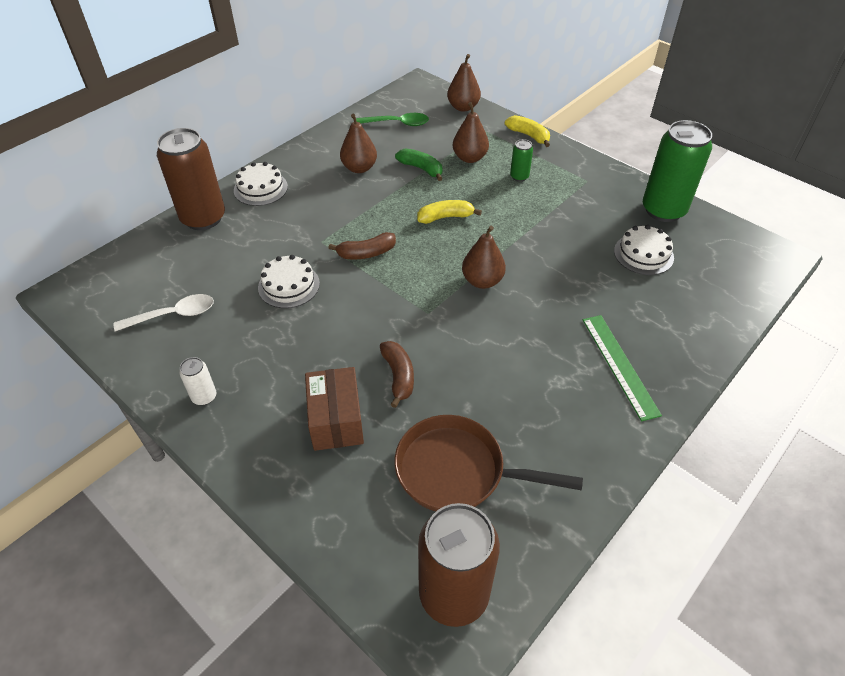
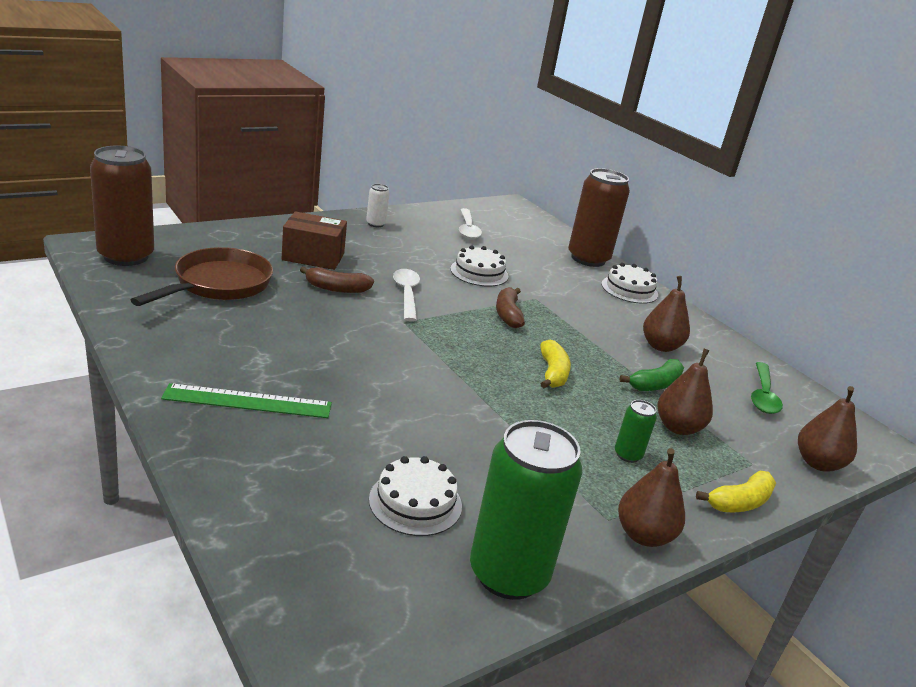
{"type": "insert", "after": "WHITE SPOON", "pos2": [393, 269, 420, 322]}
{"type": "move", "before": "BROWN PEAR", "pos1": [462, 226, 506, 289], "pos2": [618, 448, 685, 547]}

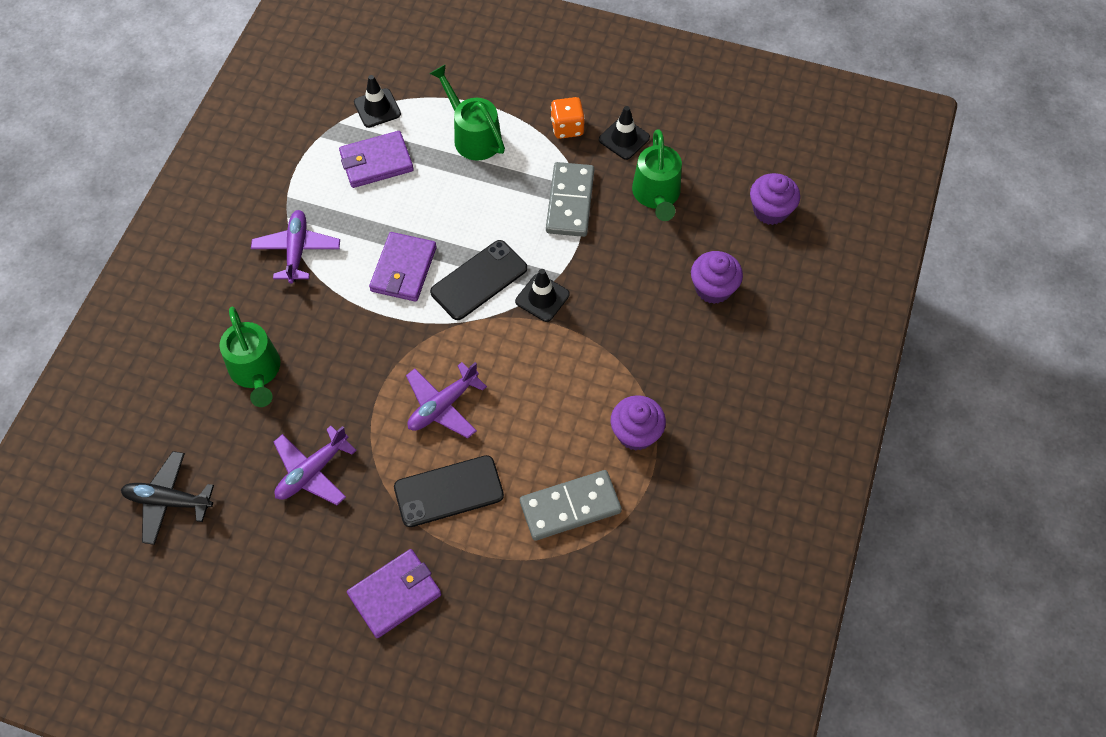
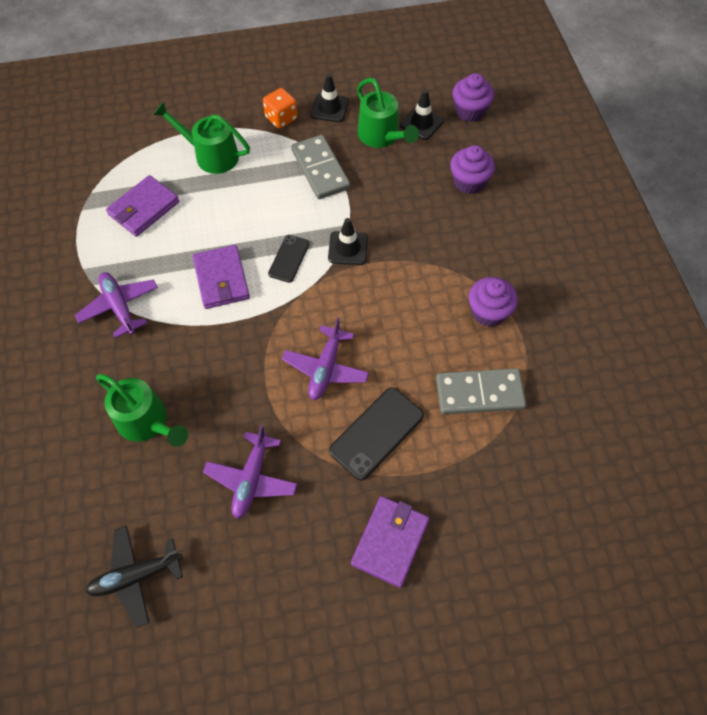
{"type": "resize", "before": "BLACK PHONE", "pos1": [430, 240, 527, 320], "pos2": [268, 235, 310, 283], "scale": 0.62}
{"type": "move", "before": "BLACK TRAFFIC CONE", "pos1": [354, 75, 401, 128], "pos2": [400, 90, 444, 140]}
{"type": "rotate", "before": "GREY DOMINO", "pos1": [520, 470, 622, 541], "pos2": [436, 368, 526, 414], "turn": 45}

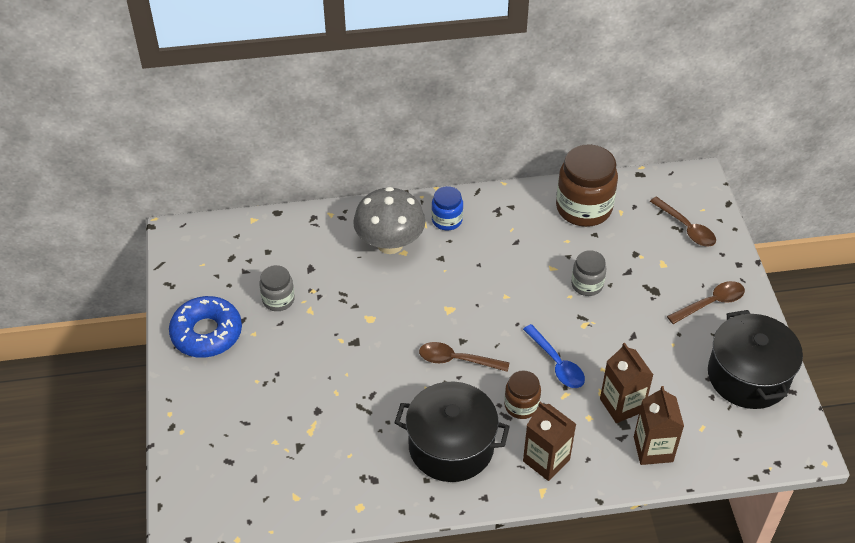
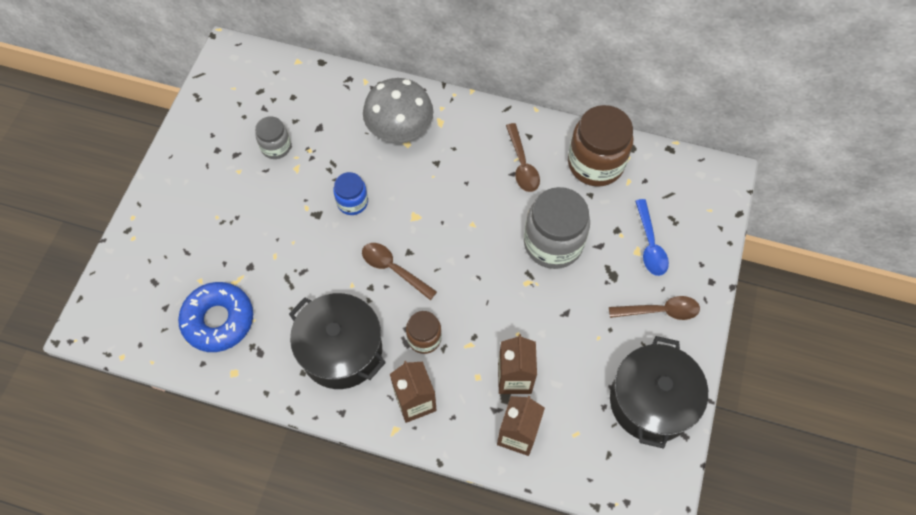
{"type": "move", "before": "BLUE DONUT", "pos1": [169, 296, 242, 358], "pos2": [178, 282, 253, 352]}
{"type": "move", "before": "BLUE JAR", "pos1": [432, 186, 463, 230], "pos2": [333, 172, 368, 215]}
{"type": "move", "before": "BROWN SPOON", "pos1": [650, 196, 716, 246], "pos2": [506, 123, 540, 192]}
{"type": "resize", "before": "GREY JAR", "pos1": [571, 250, 606, 296], "pos2": [524, 187, 590, 269], "scale": 1.85}
{"type": "move", "before": "BLUE SPOON", "pos1": [523, 324, 585, 388], "pos2": [635, 199, 669, 276]}

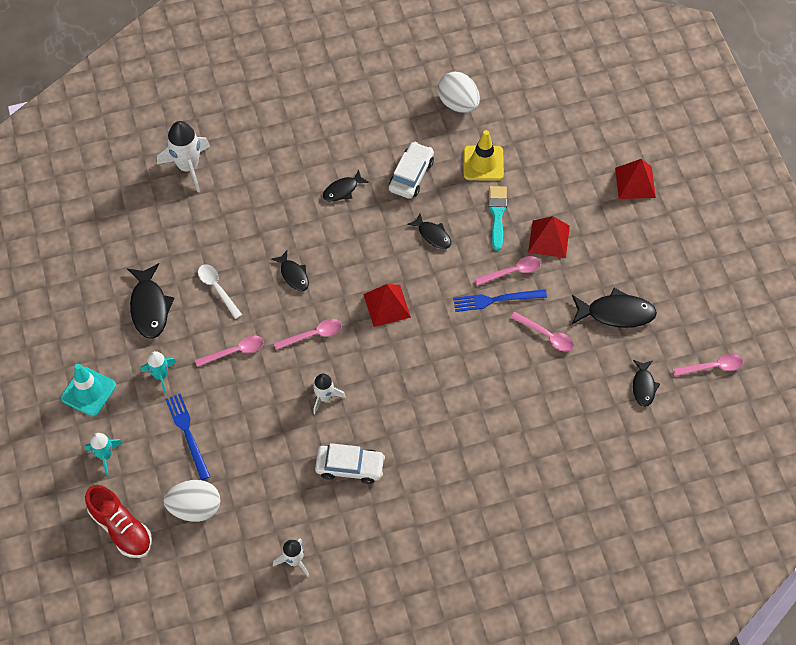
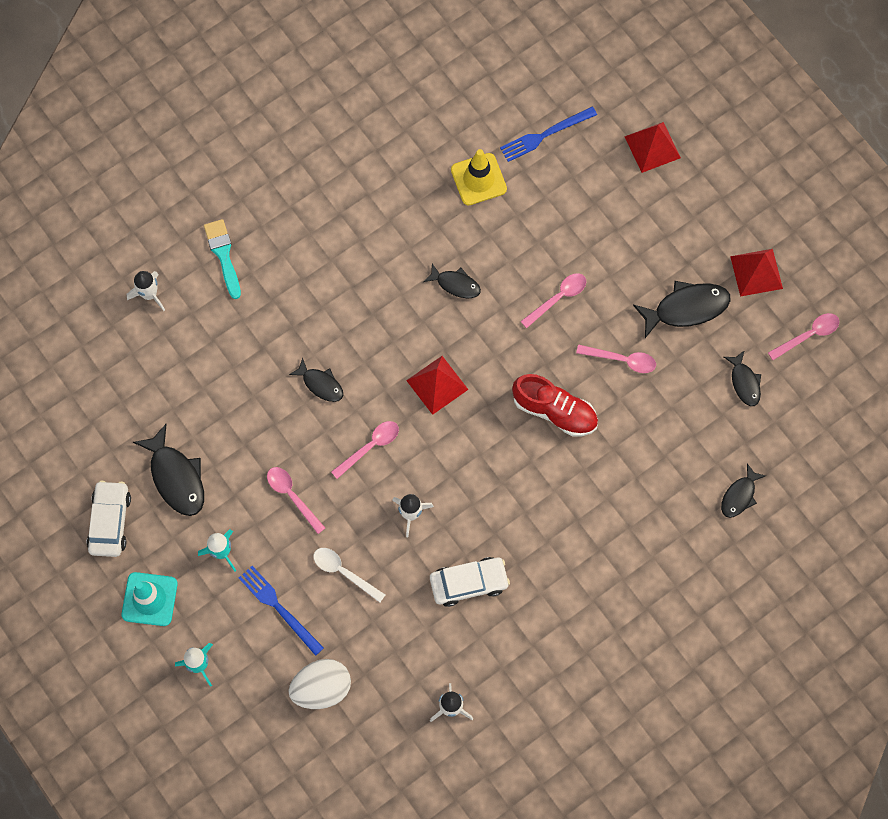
{"type": "move", "before": "WHITE CAR", "pos1": [389, 142, 434, 199], "pos2": [87, 480, 131, 557]}
{"type": "resize", "before": "WHITE ROCKET", "pos1": [157, 121, 210, 192], "pos2": [127, 271, 165, 311], "scale": 0.61}
{"type": "move", "before": "TURQUOISE BRUSH", "pos1": [488, 186, 507, 251], "pos2": [204, 219, 241, 299]}
{"type": "rotate", "before": "PINK SPOON", "pos1": [195, 336, 264, 367], "pos2": [267, 467, 325, 534], "turn": -90}
{"type": "move", "before": "WHITE SPOON", "pos1": [198, 264, 242, 319], "pos2": [313, 548, 385, 603]}
{"type": "move", "before": "BLUE FORK", "pos1": [453, 289, 547, 312], "pos2": [500, 107, 597, 162]}
{"type": "move", "before": "RED SHOE", "pos1": [85, 485, 152, 558], "pos2": [512, 374, 598, 437]}
{"type": "move", "before": "BLACK FISH", "pos1": [323, 169, 369, 202], "pos2": [721, 464, 766, 518]}
{"type": "move", "before": "RED PYRAMID", "pos1": [528, 216, 570, 258], "pos2": [730, 249, 783, 297]}
{"type": "delete", "before": "WHITE EGG", "pos1": [438, 72, 480, 113]}

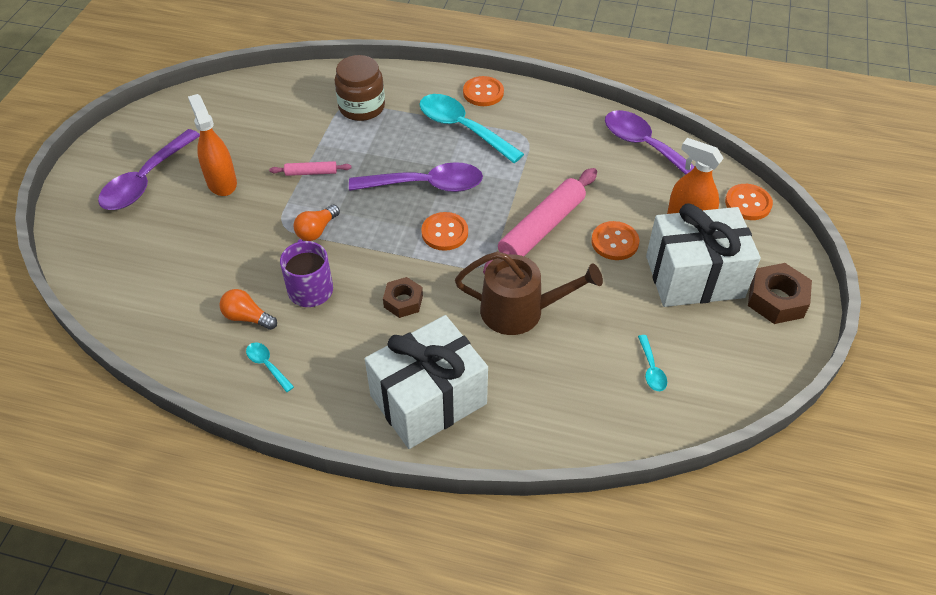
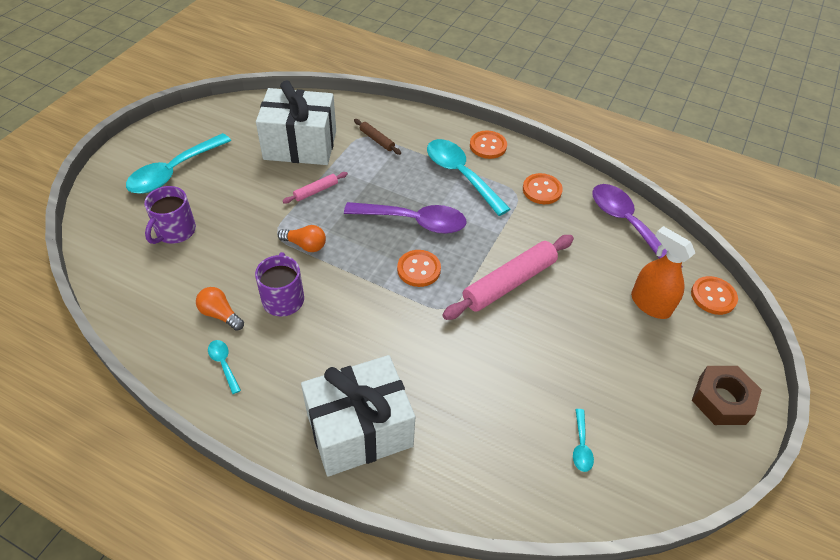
{"type": "recolor", "before": "PURPLE SPOON", "after": "TURQUOISE SPOON", "pos1": [98, 129, 200, 210], "pos2": [126, 133, 231, 194]}
{"type": "insert", "after": "PURPLE MUG", "pos2": [144, 186, 196, 244]}
{"type": "move", "before": "WHITE GIFT", "pos1": [646, 203, 761, 307], "pos2": [256, 80, 336, 165]}
{"type": "rotate", "before": "ORANGE LIGHT BULB", "pos1": [293, 205, 340, 241], "pos2": [278, 225, 326, 252], "turn": -120}
{"type": "rotate", "before": "PINK ROLLING PIN", "pos1": [269, 161, 352, 176], "pos2": [283, 172, 348, 204], "turn": -45}
{"type": "replace", "before": "BROWN JAR", "after": "BROWN ROLLING PIN", "pos1": [335, 55, 385, 121], "pos2": [354, 119, 401, 155]}
{"type": "move", "before": "ORANGE BUTTON", "pos1": [591, 221, 639, 260], "pos2": [523, 173, 563, 204]}
{"type": "delete", "before": "ORANGE SPRAY BOTTLE", "pos1": [188, 94, 237, 196]}
{"type": "delete", "before": "BROWN NUT", "pos1": [383, 277, 423, 318]}
{"type": "delete", "before": "BROWN WATERING CAN", "pos1": [455, 251, 603, 335]}

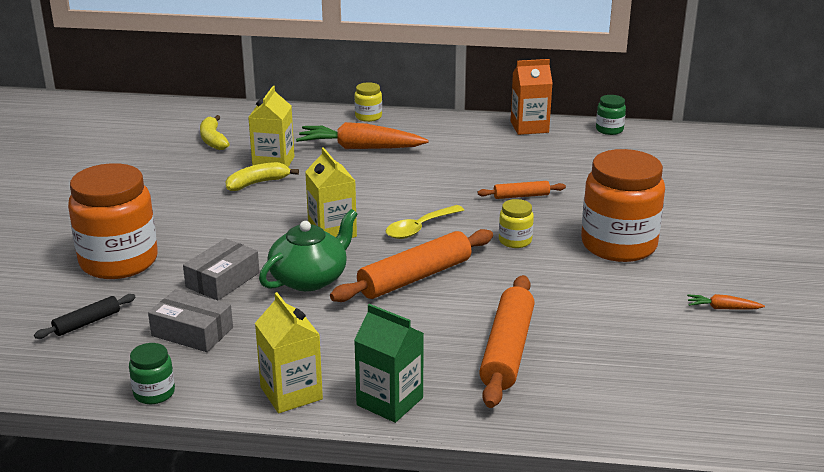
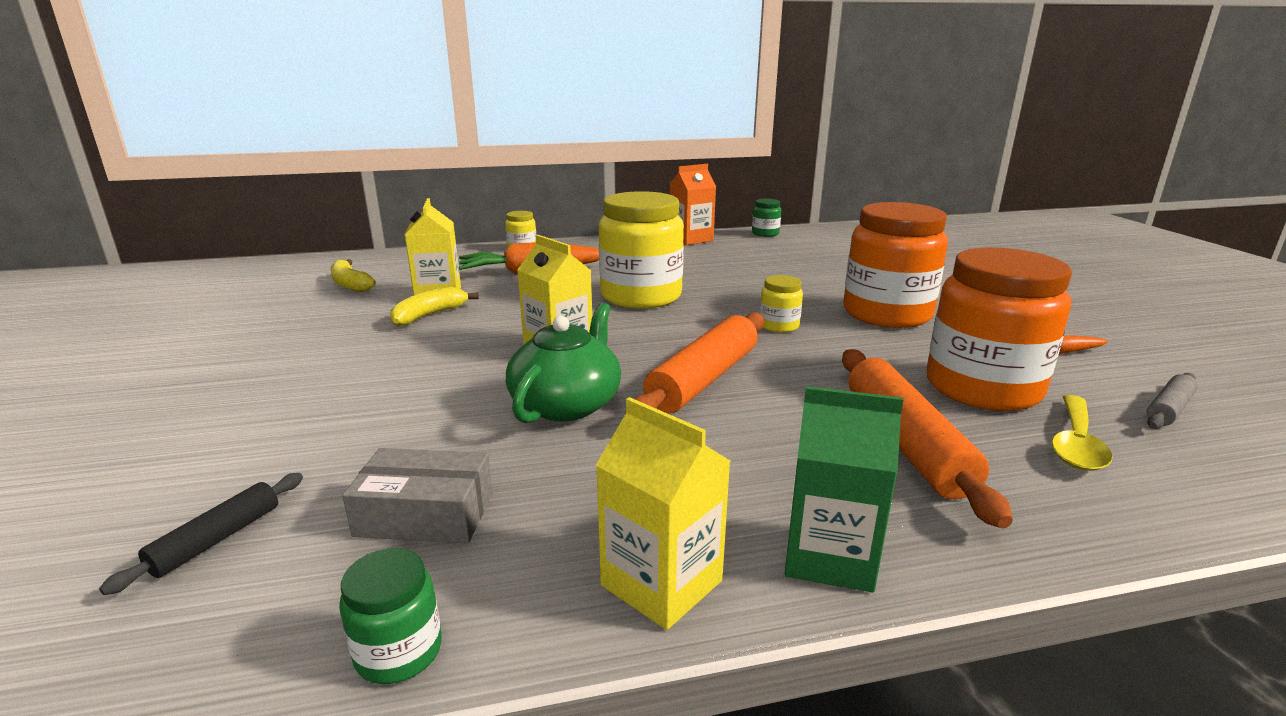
{"type": "insert", "after": "YELLOW JAR", "pos2": [599, 191, 684, 309]}
{"type": "move", "before": "ORANGE JAR", "pos1": [68, 163, 158, 279], "pos2": [927, 247, 1072, 411]}
{"type": "move", "before": "YELLOW SPOON", "pos1": [386, 205, 464, 239], "pos2": [1051, 395, 1113, 471]}
{"type": "insert", "after": "GREY ROLLING PIN", "pos2": [1146, 373, 1198, 429]}
{"type": "delete", "before": "GREY BOX", "pos1": [183, 239, 260, 300]}
{"type": "delete", "before": "ORANGE ROLLING PIN", "pos1": [478, 181, 566, 199]}

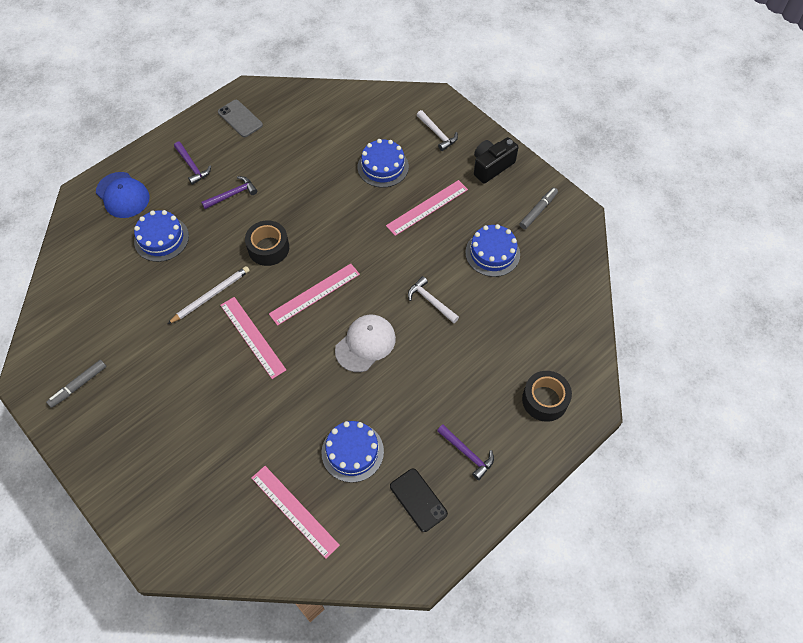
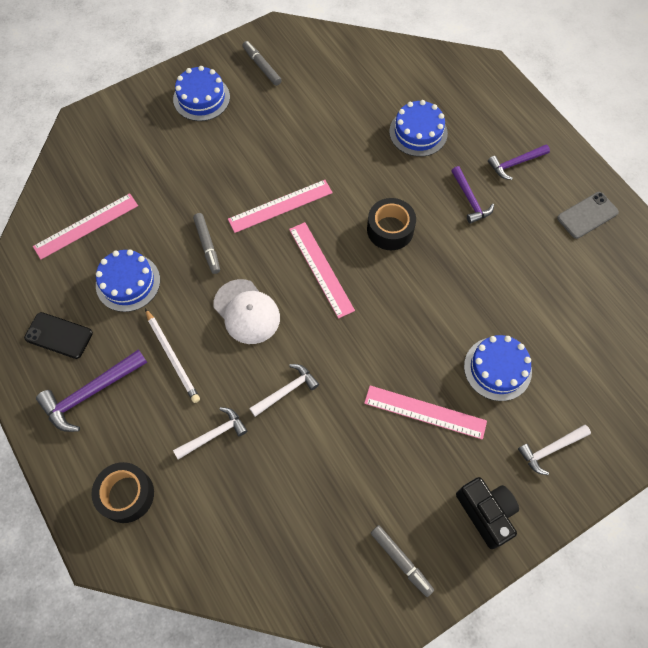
{"type": "rotate", "before": "BLACK PHONE", "pos1": [390, 468, 448, 532], "pos2": [24, 312, 93, 359], "turn": 45}
{"type": "resize", "before": "PURPLE HAMMER", "pos1": [437, 425, 494, 480], "pos2": [36, 349, 147, 432], "scale": 1.53}
{"type": "move", "before": "WHITE PENCIL", "pos1": [168, 266, 250, 324], "pos2": [145, 308, 200, 403]}
{"type": "move", "before": "BLUE CAKE", "pos1": [465, 224, 520, 277], "pos2": [173, 66, 230, 121]}
{"type": "insert", "after": "WHITE HAMMER", "pos2": [173, 407, 247, 459]}
{"type": "insert", "after": "GREY MARKER", "pos2": [193, 213, 220, 274]}
{"type": "rotate", "before": "PINK RULER", "pos1": [386, 180, 468, 236], "pos2": [364, 385, 487, 439], "turn": -45}
{"type": "delete", "before": "BLUE CAP", "pos1": [96, 172, 150, 218]}

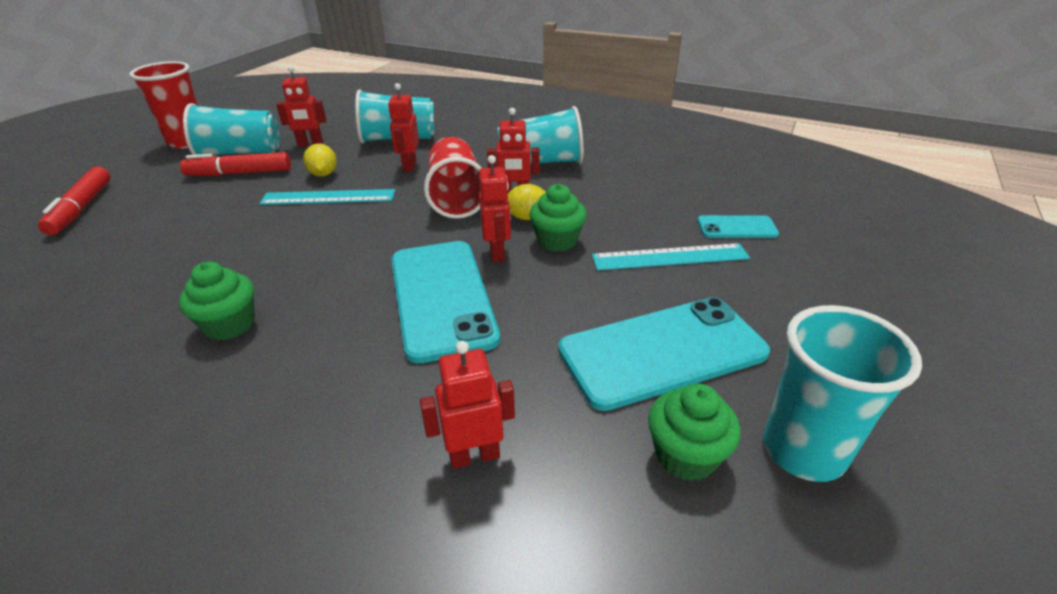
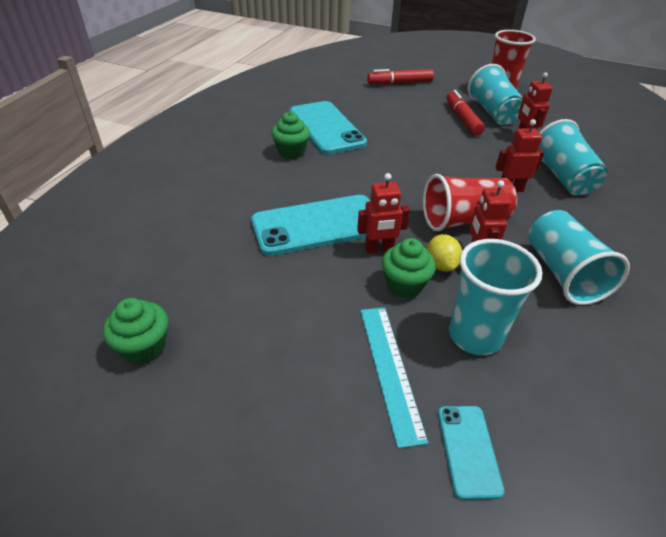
{"type": "move", "before": "TURQUOISE PHONE", "pos1": [558, 297, 770, 411], "pos2": [290, 101, 367, 154]}
{"type": "move", "before": "TURQUOISE CUP", "pos1": [763, 305, 922, 482], "pos2": [449, 239, 542, 355]}
{"type": "delete", "before": "TURQUOISE RULER", "pos1": [259, 189, 395, 205]}
{"type": "delete", "before": "YELLOW LEMON", "pos1": [303, 144, 337, 177]}
{"type": "delete", "before": "RED ROBOT", "pos1": [420, 341, 515, 469]}

